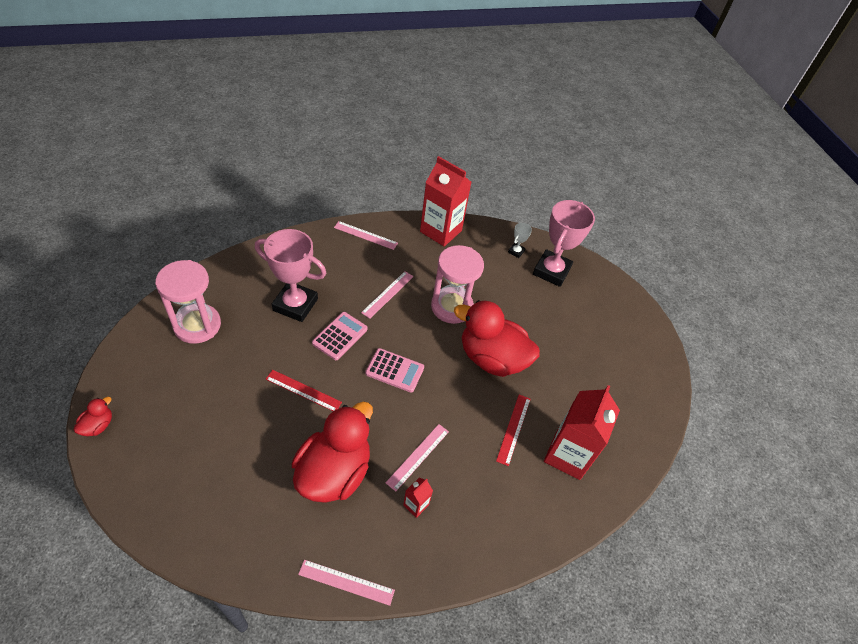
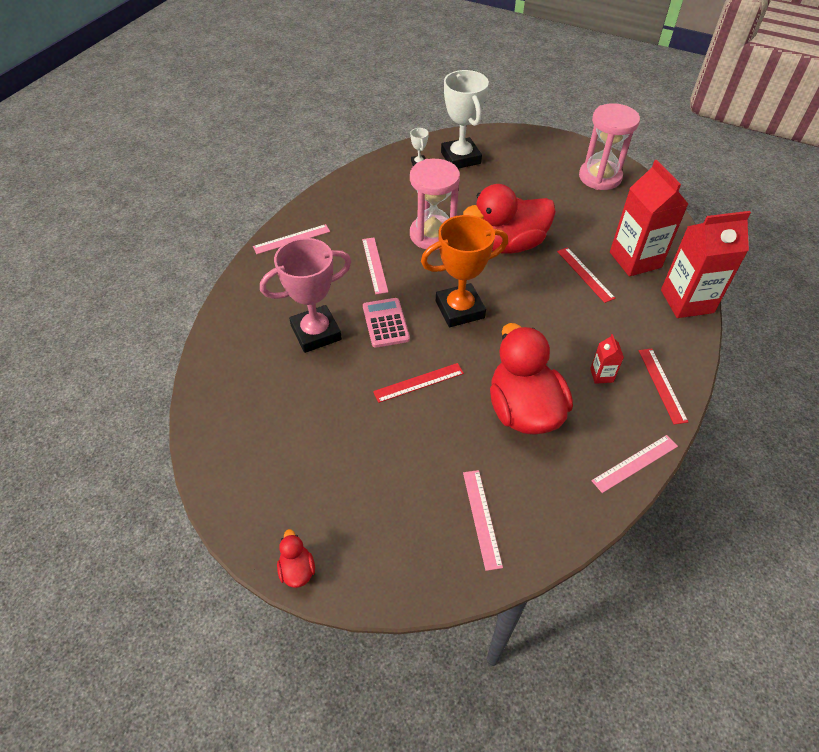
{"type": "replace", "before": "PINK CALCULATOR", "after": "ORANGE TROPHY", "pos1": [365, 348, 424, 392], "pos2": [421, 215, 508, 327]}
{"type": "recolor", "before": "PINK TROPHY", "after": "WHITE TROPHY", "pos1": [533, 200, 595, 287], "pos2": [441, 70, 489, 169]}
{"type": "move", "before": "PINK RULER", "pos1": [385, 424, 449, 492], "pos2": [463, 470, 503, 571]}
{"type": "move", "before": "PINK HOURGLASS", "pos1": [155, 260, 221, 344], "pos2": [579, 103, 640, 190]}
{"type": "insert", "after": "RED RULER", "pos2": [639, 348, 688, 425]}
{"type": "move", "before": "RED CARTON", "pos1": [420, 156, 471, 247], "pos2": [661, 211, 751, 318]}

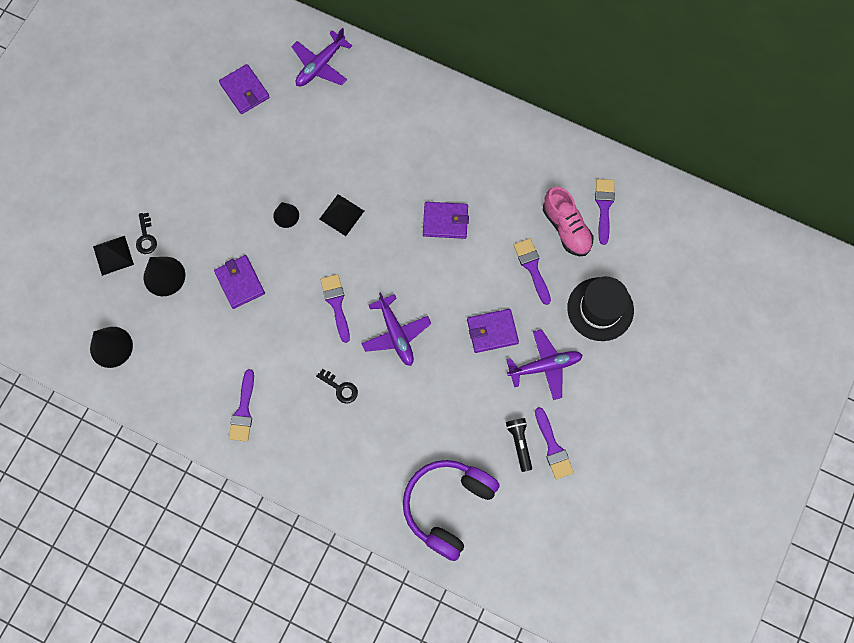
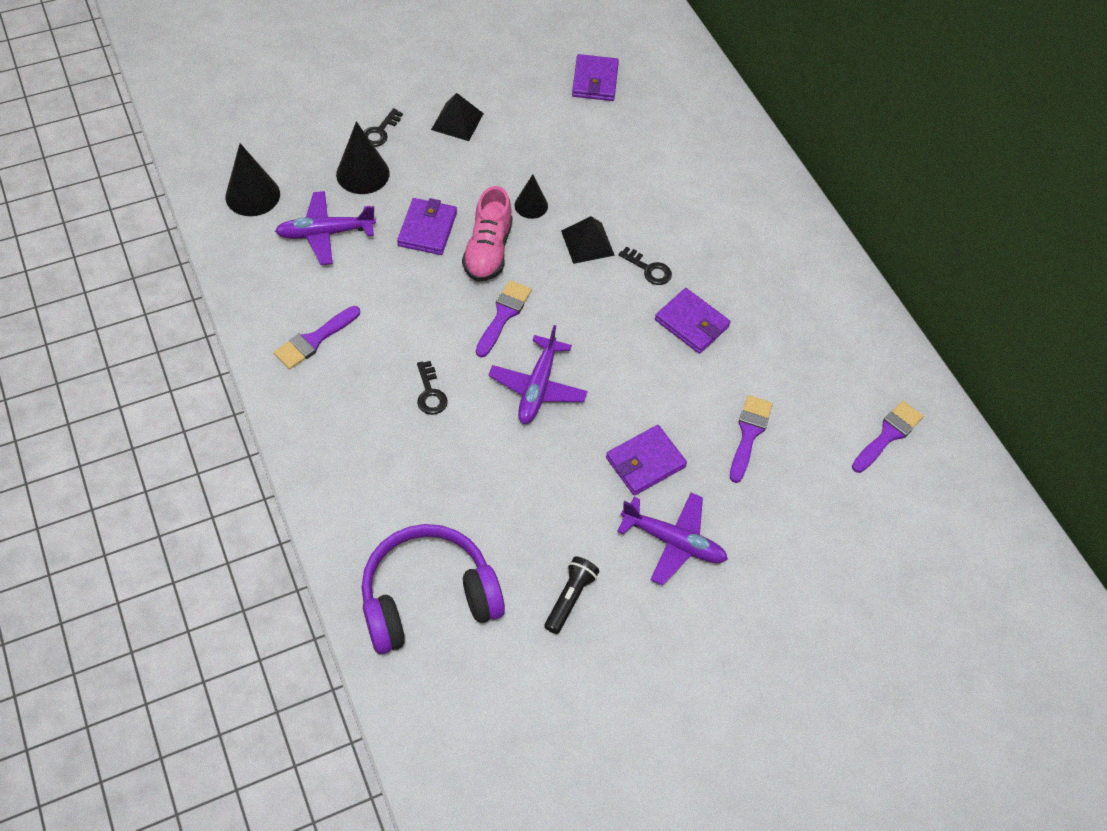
{"type": "move", "before": "PURPLE PLANE", "pos1": [291, 28, 352, 87], "pos2": [275, 191, 376, 265]}
{"type": "move", "before": "BLACK PYRAMID", "pos1": [93, 236, 134, 276], "pos2": [431, 93, 484, 141]}
{"type": "move", "before": "PINK SHOE", "pos1": [543, 186, 593, 256], "pos2": [462, 186, 513, 282]}
{"type": "rotate", "before": "PURPLE WALLET", "pos1": [467, 309, 519, 353], "pos2": [606, 425, 687, 495], "turn": -60}
{"type": "insert", "after": "BLACK KEY", "pos2": [618, 247, 672, 285]}
{"type": "delete", "before": "PURPLE BRUSH", "pos1": [535, 407, 574, 479]}
{"type": "delete", "before": "BLACK HAT", "pos1": [567, 277, 634, 341]}

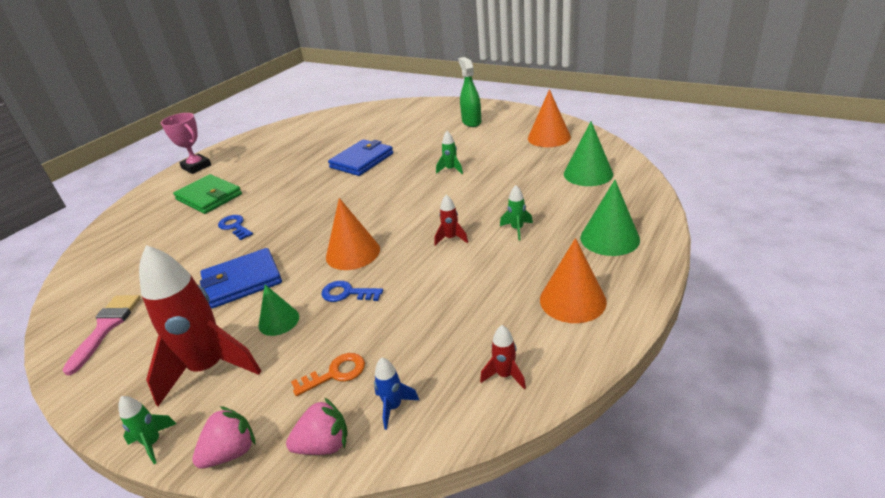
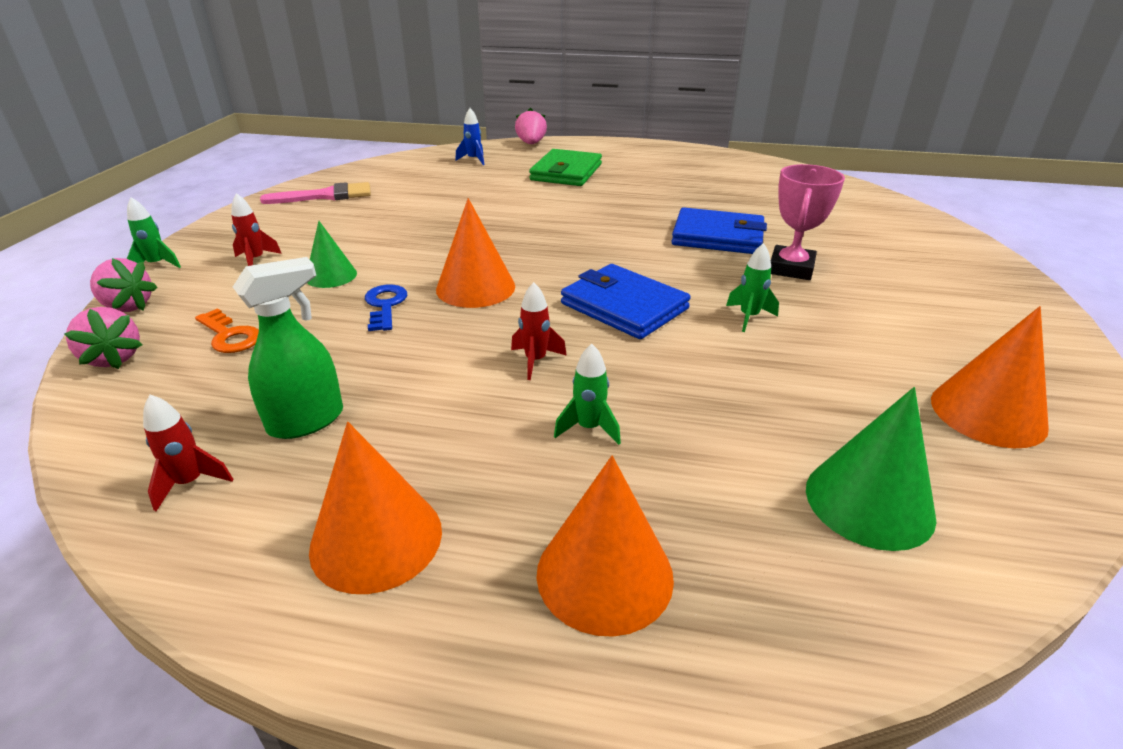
{"type": "resize", "before": "RED ROCKET", "pos1": [139, 245, 261, 406], "pos2": [231, 193, 282, 266], "scale": 0.42}
{"type": "move", "before": "GREEN SPRAY BOTTLE", "pos1": [458, 57, 481, 127], "pos2": [233, 257, 343, 439]}
{"type": "move", "before": "BLUE ROCKET", "pos1": [374, 357, 419, 430], "pos2": [455, 108, 484, 165]}
{"type": "insert", "after": "PINK STRAWBERRY", "pos2": [515, 108, 547, 144]}
{"type": "recolor", "before": "GREEN CONE", "after": "ORANGE CONE", "pos1": [581, 180, 640, 256], "pos2": [537, 456, 674, 637]}
{"type": "move", "before": "BLUE WALLET", "pos1": [200, 248, 282, 308], "pos2": [561, 264, 691, 339]}
{"type": "move", "before": "PINK TROPHY", "pos1": [161, 113, 211, 174], "pos2": [771, 164, 845, 280]}
{"type": "delete", "before": "BLUE KEY", "pos1": [218, 215, 253, 240]}

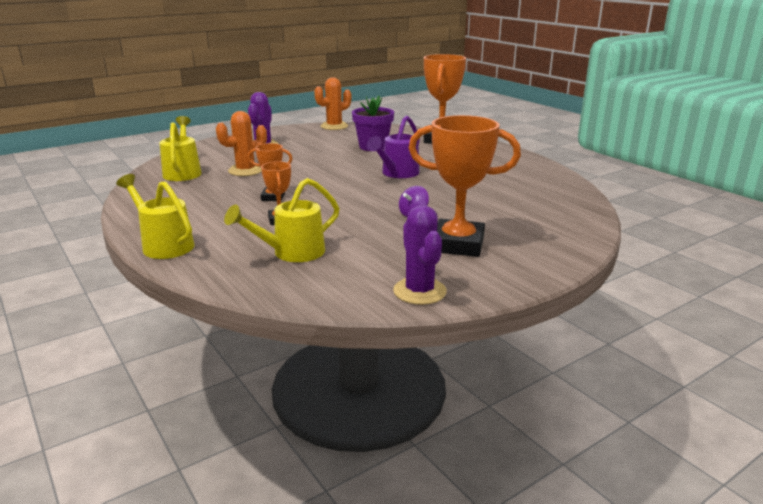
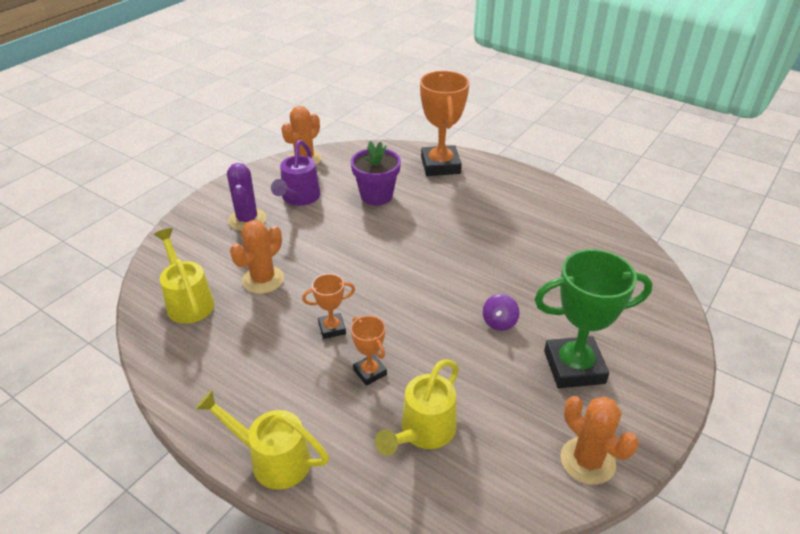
{"type": "move", "before": "PURPLE WATERING CAN", "pos1": [367, 116, 420, 178], "pos2": [271, 140, 320, 206]}
{"type": "recolor", "before": "ORANGE TROPHY", "after": "GREEN TROPHY", "pos1": [409, 115, 521, 257], "pos2": [534, 249, 653, 388]}
{"type": "recolor", "before": "PURPLE CACTUS", "after": "ORANGE CACTUS", "pos1": [393, 205, 447, 305], "pos2": [560, 396, 638, 485]}

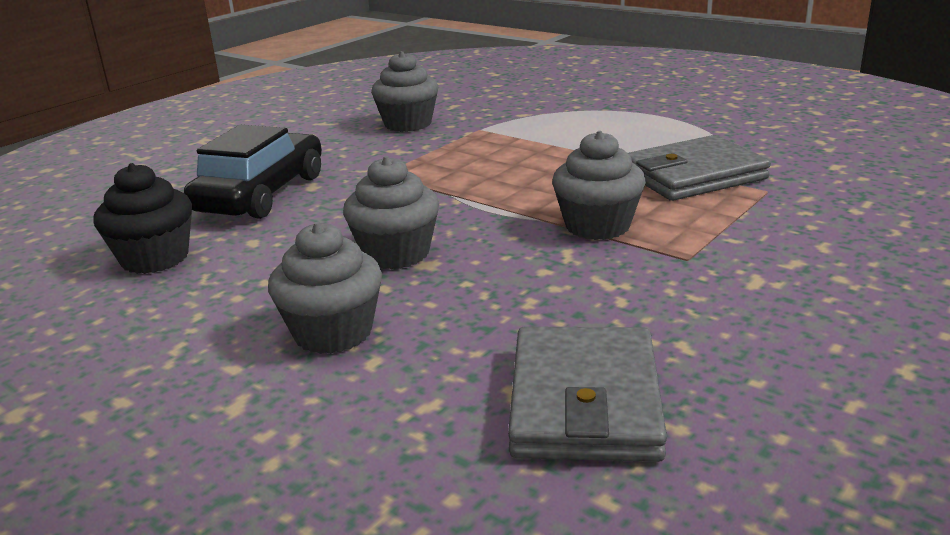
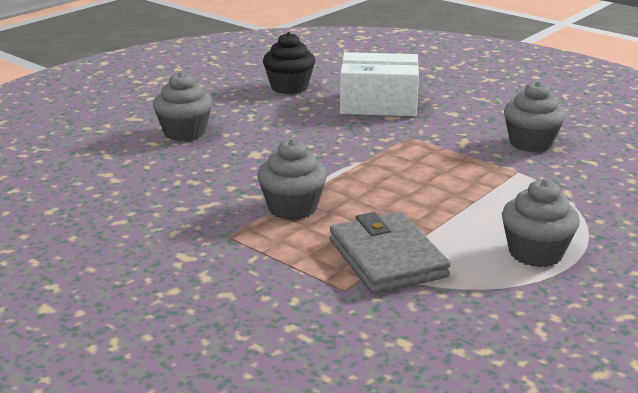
{"type": "replace", "before": "BLACK CAR", "after": "WHITE BOX", "pos1": [184, 125, 322, 219], "pos2": [340, 52, 419, 116]}
{"type": "move", "before": "GREY CUPCAKE", "pos1": [343, 156, 439, 269], "pos2": [502, 179, 580, 267]}
{"type": "delete", "before": "GREY WALLET", "pos1": [508, 326, 667, 462]}

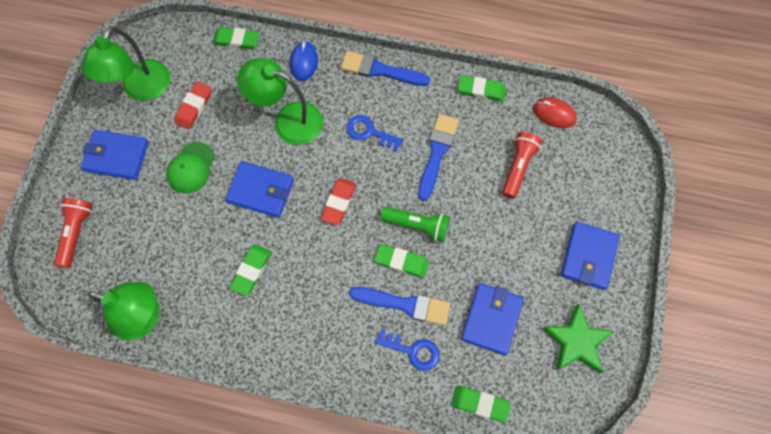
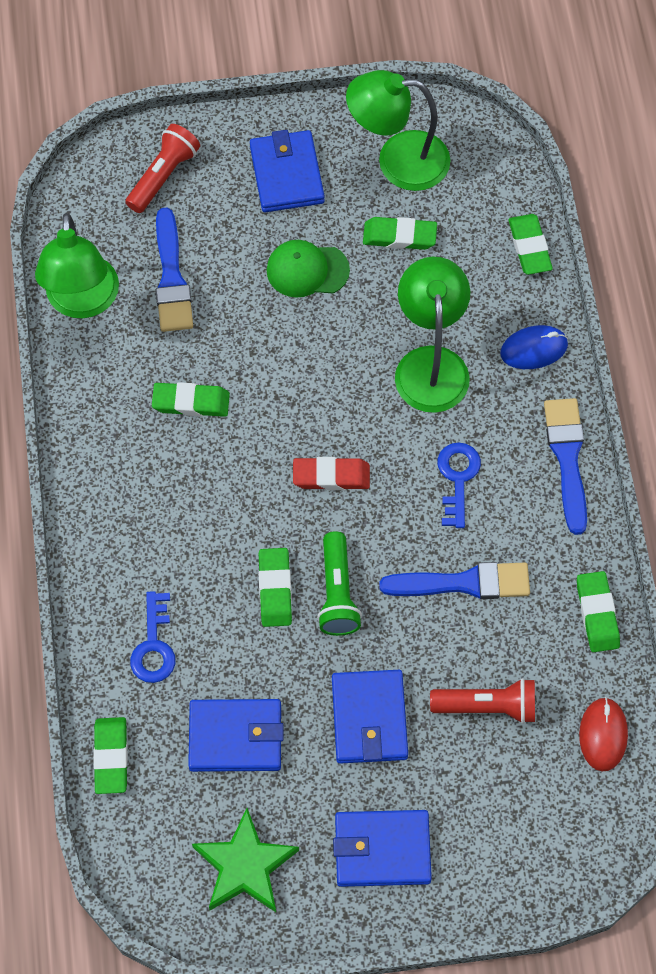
{"type": "rotate", "before": "RED FLASHLIGHT", "pos1": [54, 198, 92, 268], "pos2": [125, 124, 200, 213], "turn": -45}
{"type": "move", "before": "BLUE BRUSH", "pos1": [349, 287, 450, 326], "pos2": [156, 208, 193, 332]}
{"type": "move", "before": "BLUE WALLET", "pos1": [225, 161, 294, 218], "pos2": [332, 670, 408, 764]}
{"type": "recolor", "before": "RED ERASER", "after": "GREEN ERASER", "pos1": [174, 81, 212, 129], "pos2": [363, 217, 437, 250]}

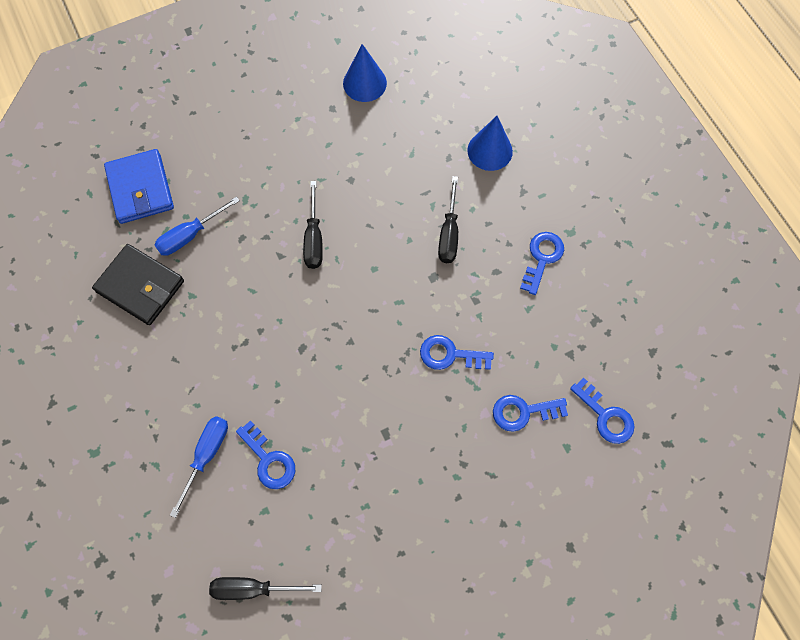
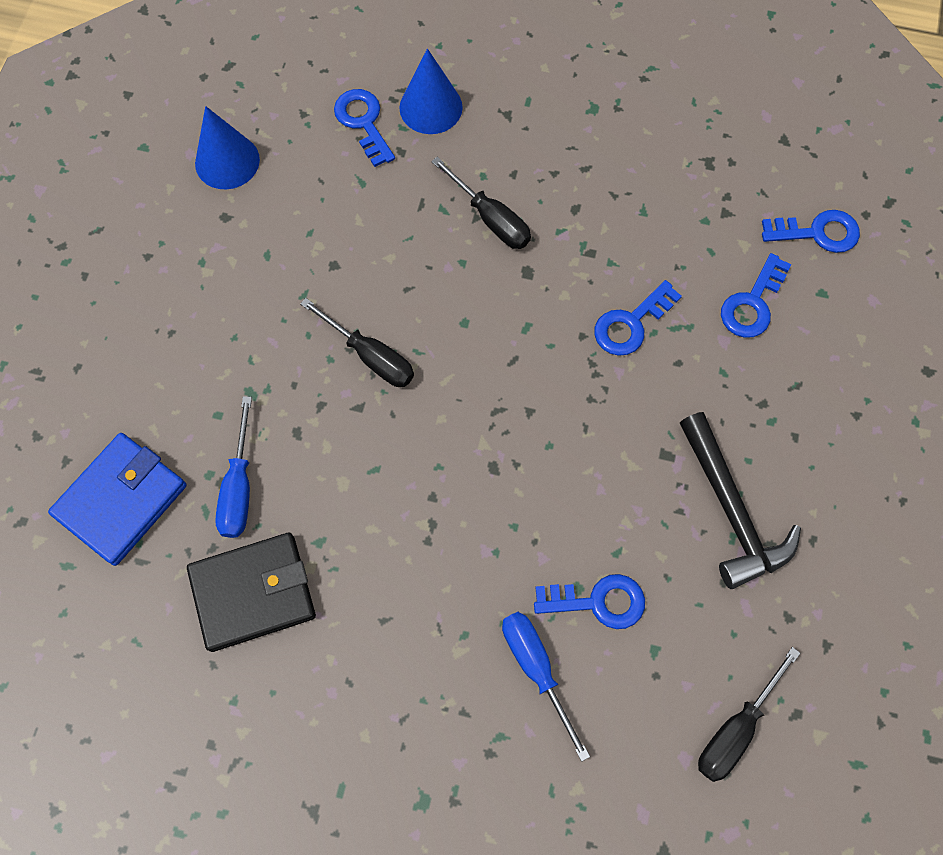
{"type": "rotate", "before": "BLUE WALLET", "pos1": [104, 149, 174, 224], "pos2": [48, 433, 187, 566], "turn": -75}
{"type": "move", "before": "BLUE KEY", "pos1": [520, 232, 564, 295], "pos2": [334, 89, 395, 167]}
{"type": "insert", "after": "BLACK HAMMER", "pos2": [680, 412, 801, 589]}

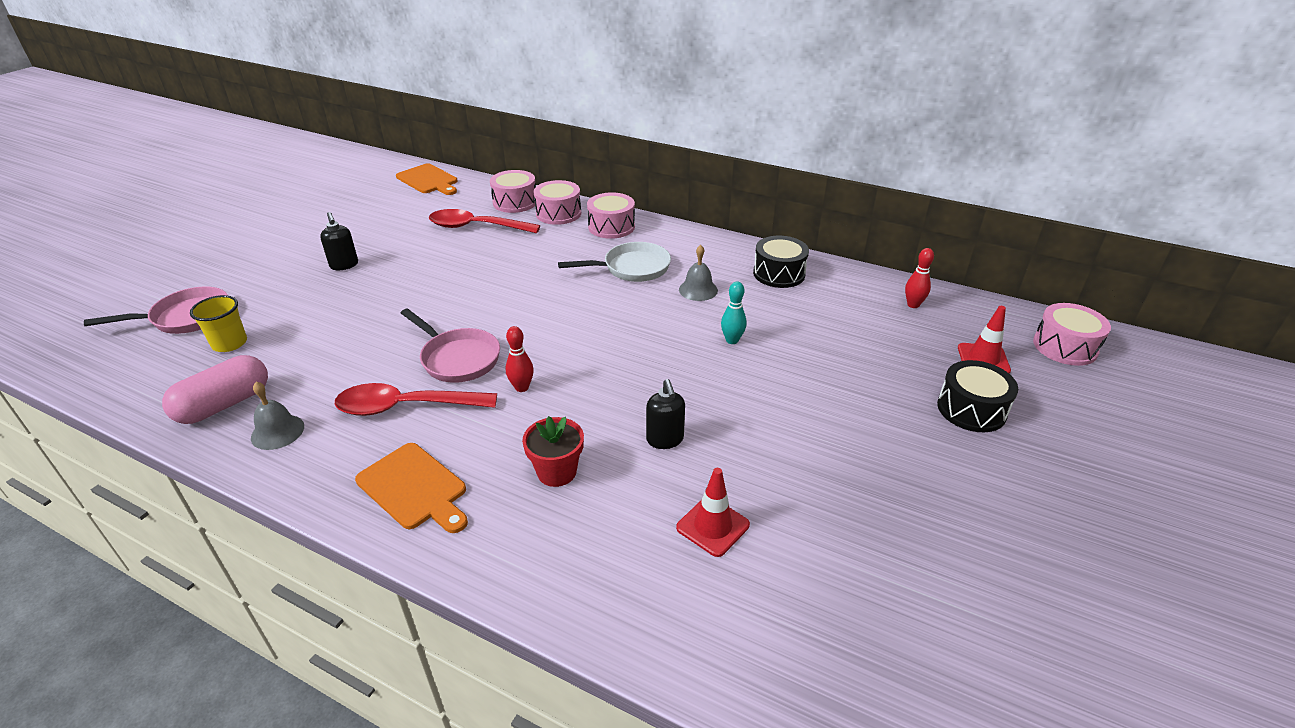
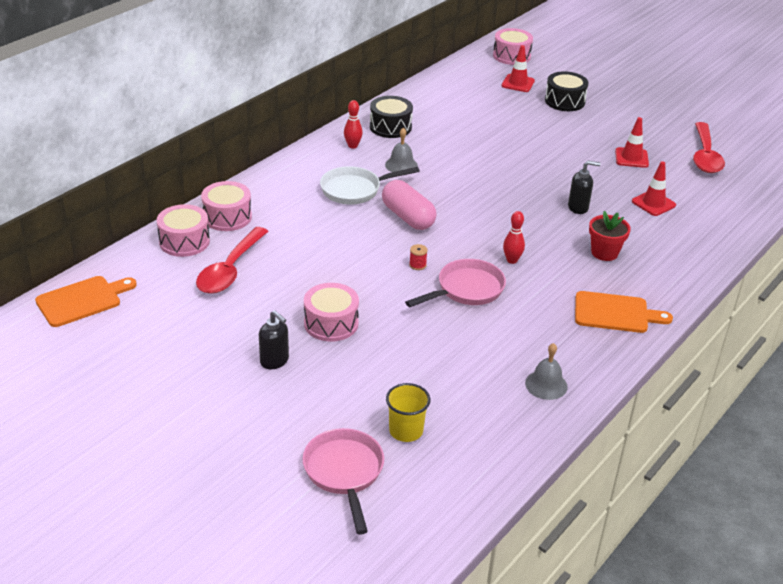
{"type": "rotate", "before": "BLACK SOAP DISPENSER", "pos1": [320, 212, 358, 270], "pos2": [259, 310, 289, 369], "turn": 60}
{"type": "move", "before": "PINK DRUM", "pos1": [587, 192, 635, 239], "pos2": [304, 283, 359, 342]}
{"type": "rotate", "before": "WHITE PAN", "pos1": [558, 242, 671, 282], "pos2": [320, 166, 420, 204], "turn": -105}
{"type": "move", "before": "RED BOWLING PIN", "pos1": [905, 248, 934, 308], "pos2": [344, 100, 363, 149]}
{"type": "move", "before": "PINK CAPSULE", "pos1": [162, 355, 268, 424], "pos2": [382, 180, 437, 230]}
{"type": "insert", "after": "RED SPOOL", "pos2": [409, 244, 428, 270]}
{"type": "rotate", "before": "ORANGE CUTTING BOARD", "pos1": [355, 443, 468, 533], "pos2": [575, 291, 673, 333], "turn": 45}
{"type": "insert", "after": "RED TRAFFIC CONE", "pos2": [615, 117, 649, 168]}
{"type": "move", "before": "RED SPOON", "pos1": [334, 383, 497, 416], "pos2": [693, 122, 725, 173]}
{"type": "delete", "before": "TURQUOISE BOWLING PIN", "pos1": [721, 281, 747, 344]}

